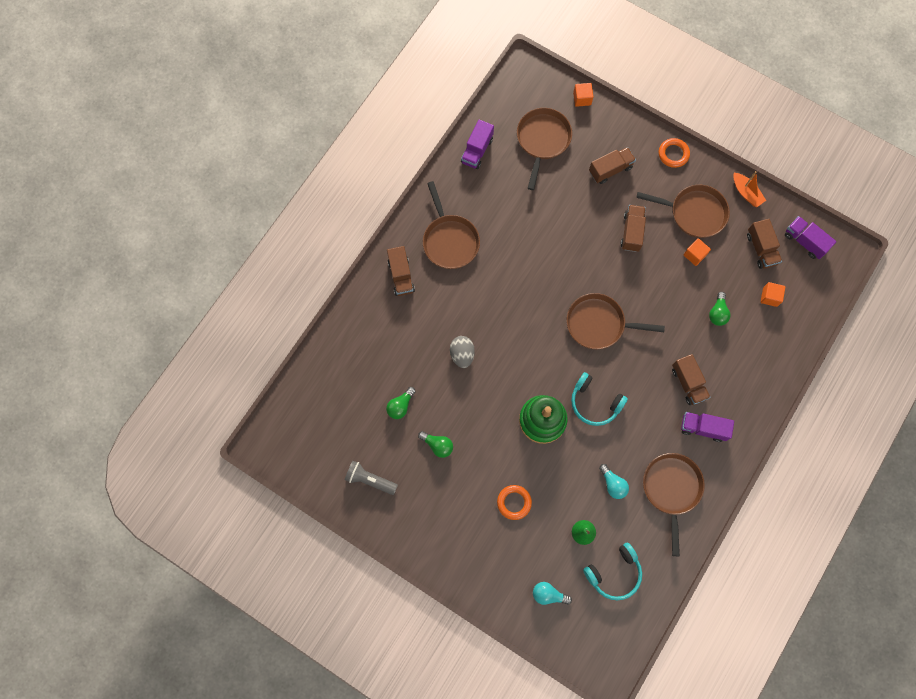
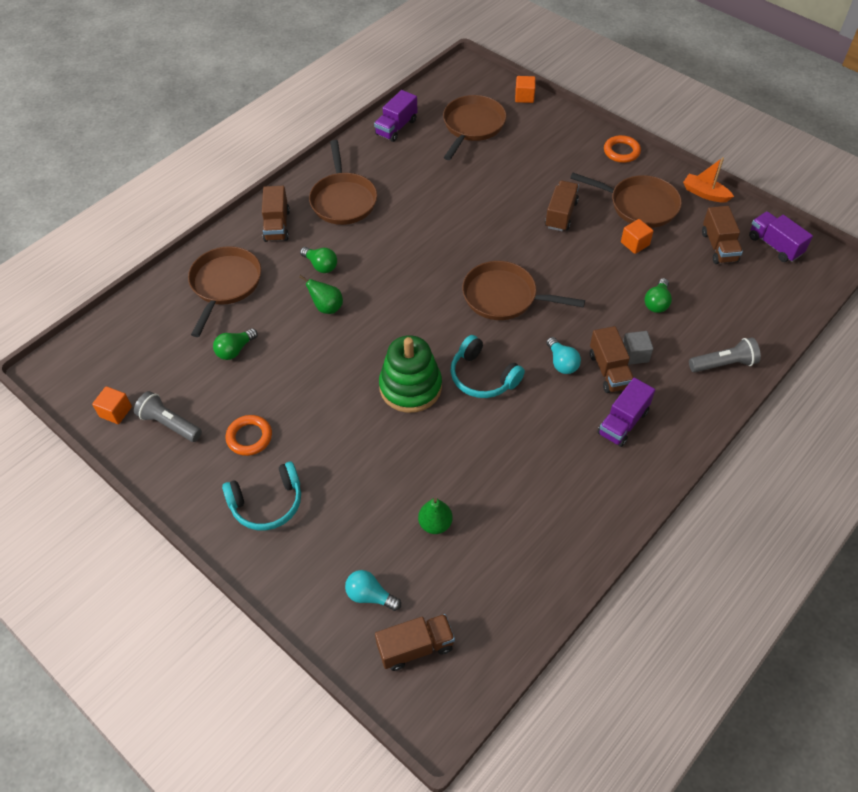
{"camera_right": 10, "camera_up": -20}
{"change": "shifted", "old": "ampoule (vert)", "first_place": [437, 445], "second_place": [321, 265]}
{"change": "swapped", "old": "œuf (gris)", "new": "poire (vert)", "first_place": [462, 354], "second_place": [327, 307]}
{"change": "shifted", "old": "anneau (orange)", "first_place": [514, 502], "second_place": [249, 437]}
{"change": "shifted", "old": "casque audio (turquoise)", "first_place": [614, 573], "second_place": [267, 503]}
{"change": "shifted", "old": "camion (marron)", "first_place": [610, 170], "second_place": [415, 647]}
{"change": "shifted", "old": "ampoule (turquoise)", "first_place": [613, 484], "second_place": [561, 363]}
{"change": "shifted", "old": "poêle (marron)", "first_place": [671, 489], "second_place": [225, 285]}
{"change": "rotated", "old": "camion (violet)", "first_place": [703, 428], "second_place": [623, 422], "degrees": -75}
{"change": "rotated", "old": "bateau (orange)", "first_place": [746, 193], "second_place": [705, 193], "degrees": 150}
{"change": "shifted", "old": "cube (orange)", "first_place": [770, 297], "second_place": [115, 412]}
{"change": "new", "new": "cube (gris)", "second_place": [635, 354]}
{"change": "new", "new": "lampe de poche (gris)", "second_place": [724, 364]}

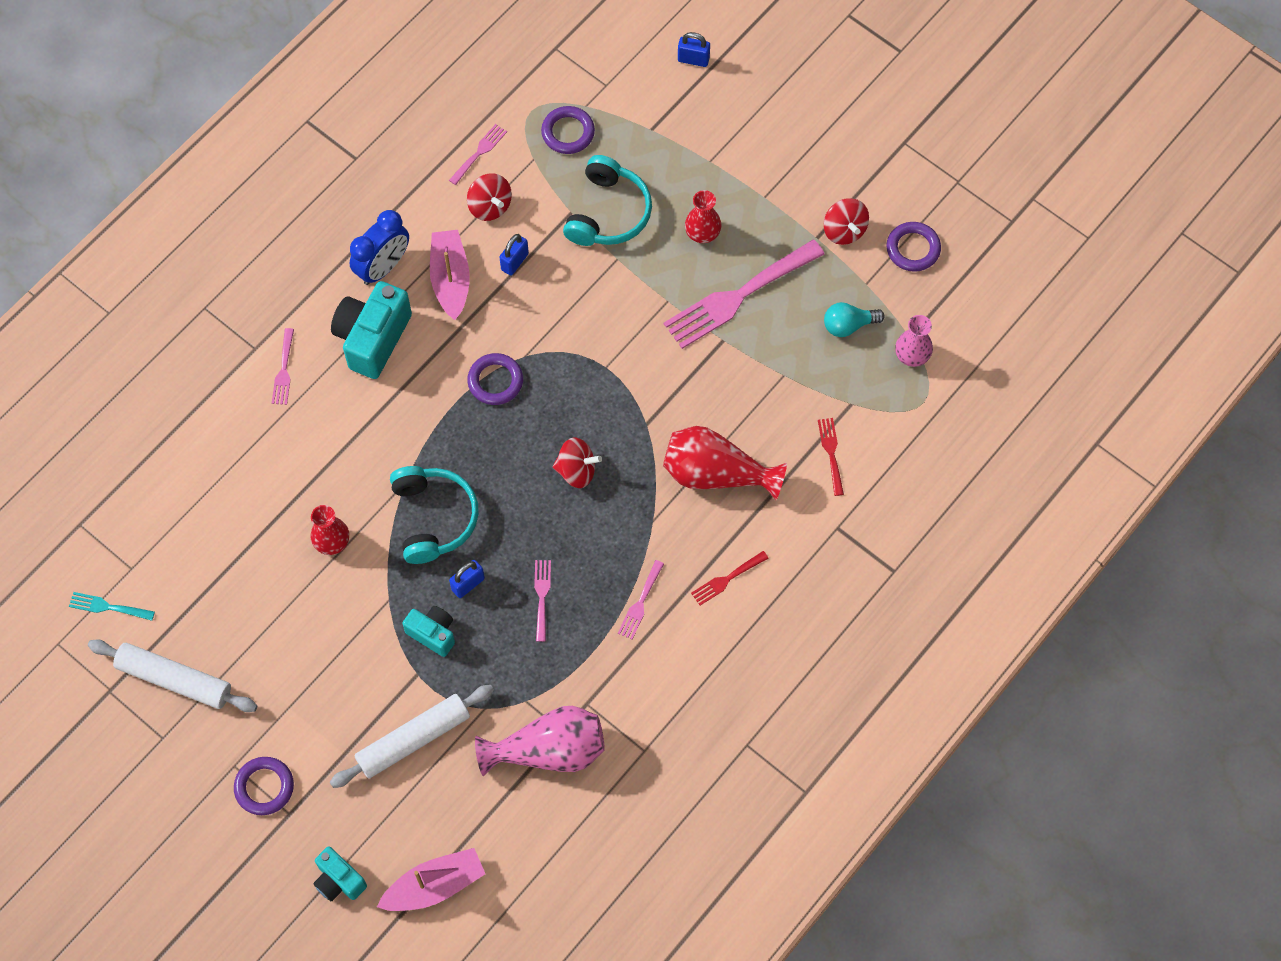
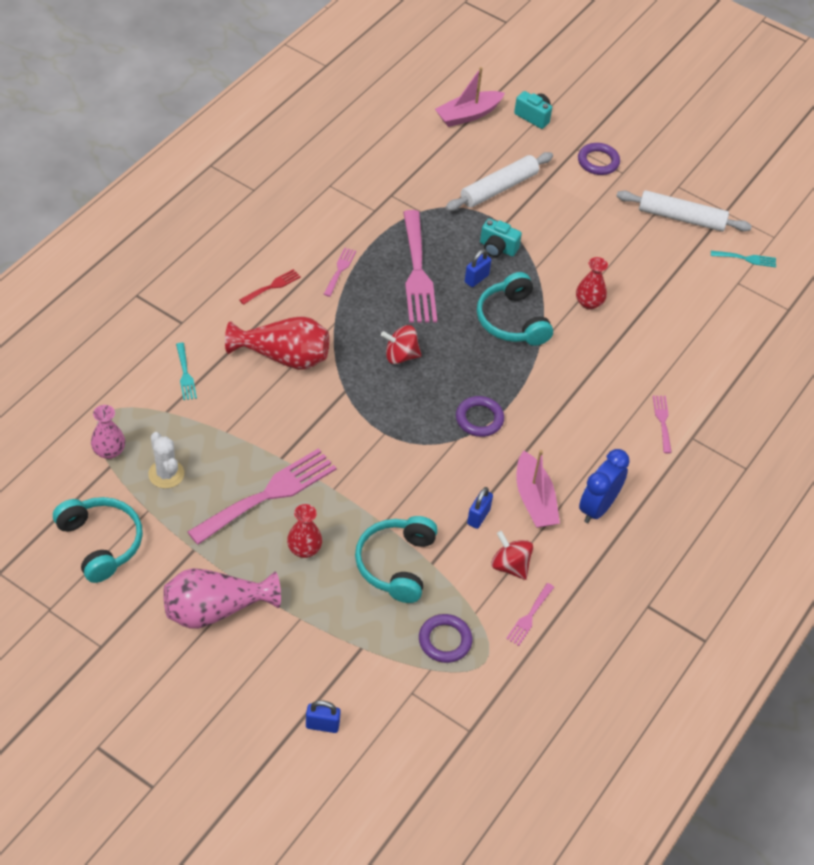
{"camera_right": 170, "camera_up": -15}
{"change": "gone", "old": "appareil photo (turquoise)", "first_place": [373, 338]}
{"change": "shifted", "old": "vase (rose)", "first_place": [549, 750], "second_place": [215, 610]}
{"change": "scaled", "old": "fourchette (rose)", "first_place": [542, 596], "second_place": [417, 272], "factor": 2.19}
{"change": "repainted", "old": "fourchette (rouge)", "new": "fourchette (turquoise)", "first_place": [831, 453], "second_place": [185, 374]}
{"change": "gone", "old": "toupie (rouge)", "first_place": [844, 230]}
{"change": "swapped", "old": "ampoule (turquoise)", "new": "cactus (blanc)", "first_place": [848, 325], "second_place": [166, 474]}
{"change": "swapped", "old": "anneau (violet)", "new": "casque audio (turquoise)", "first_place": [913, 249], "second_place": [100, 543]}

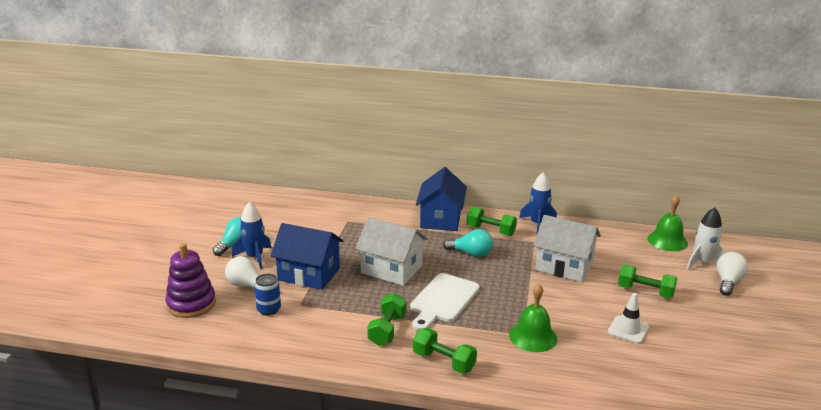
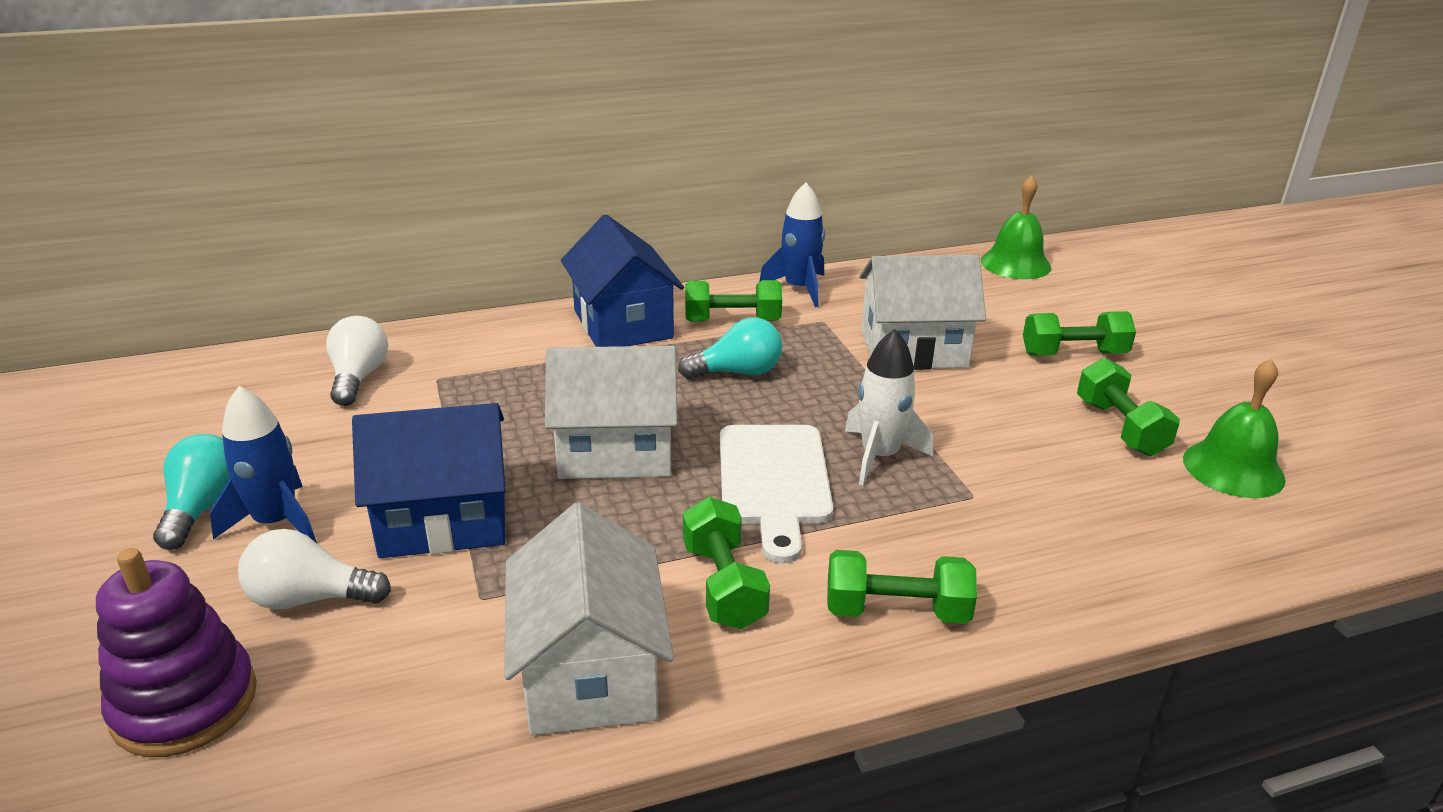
{"camera_right": -30, "camera_up": 5}
{"change": "gone", "old": "canette (bleu)", "first_place": [269, 309]}
{"change": "shifted", "old": "cloche (vert)", "first_place": [533, 336], "second_place": [1233, 468]}
{"change": "swapped", "old": "cône de chantier (blanc)", "new": "haltère (vert)", "first_place": [628, 330], "second_place": [1120, 427]}
{"change": "shifted", "old": "fusée (blanc)", "first_place": [702, 262], "second_place": [879, 456]}
{"change": "shifted", "old": "ampoule (blanc)", "first_place": [728, 282], "second_place": [358, 378]}
{"change": "new", "new": "maison (blanc)", "second_place": [590, 672]}

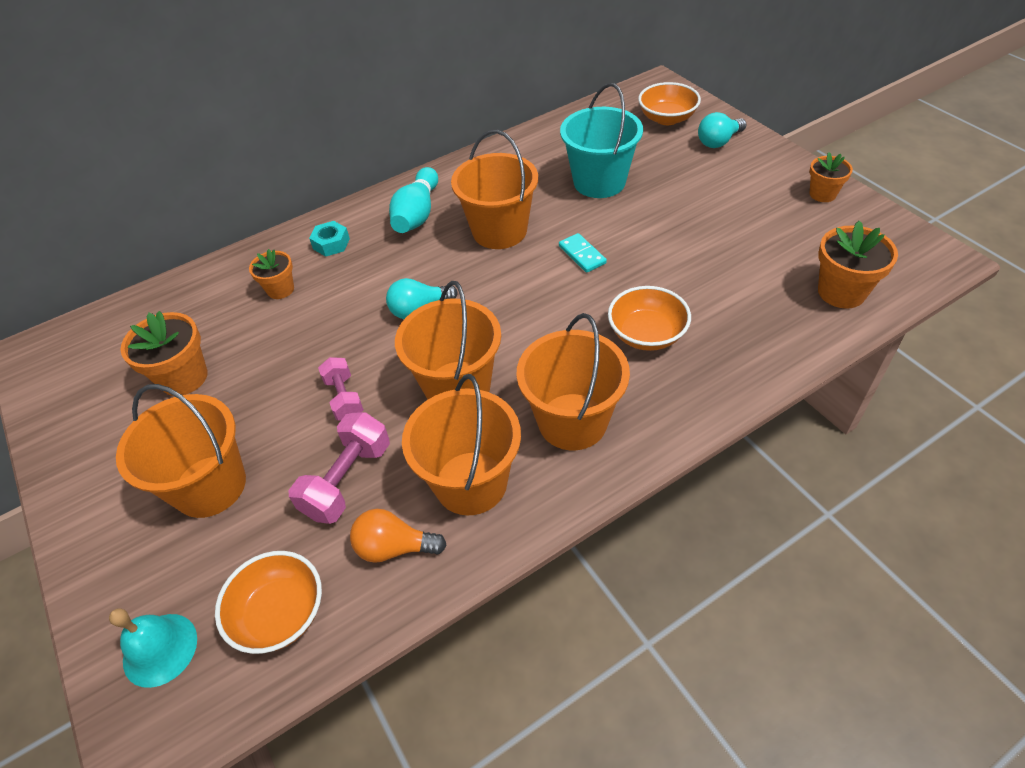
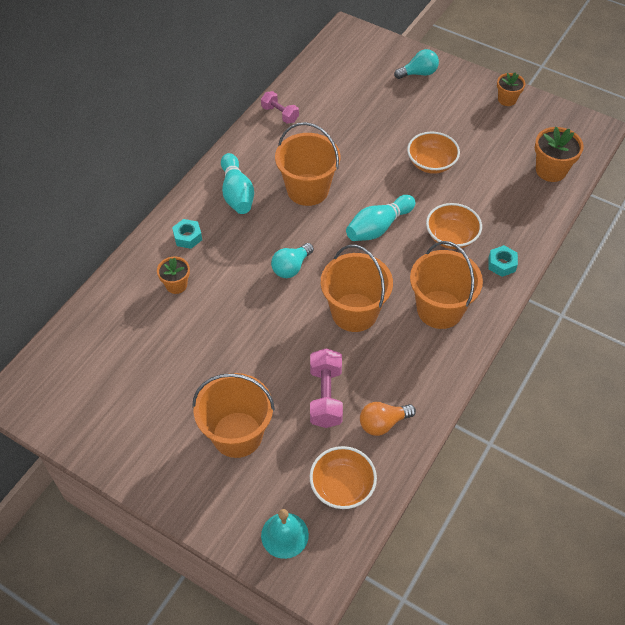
{"camera_right": -30, "camera_up": 5}
{"change": "gone", "old": "pot de fleurs (orange)", "first_place": [184, 377]}
{"change": "shifted", "old": "haltère (rose)", "first_place": [344, 398], "second_place": [280, 114]}
{"change": "gone", "old": "seau (orange)", "first_place": [471, 483]}
{"change": "gone", "old": "domino (turquoise)", "first_place": [582, 255]}
{"change": "gone", "old": "seau (turquoise)", "first_place": [599, 182]}
{"change": "shifted", "old": "bol (orange)", "first_place": [667, 118], "second_place": [431, 163]}
{"change": "rotated", "old": "ampoule (turquoise)", "first_place": [718, 142], "second_place": [418, 73], "degrees": -135}
{"change": "new", "new": "quille (turquoise)", "second_place": [378, 227]}
{"change": "new", "new": "écrou (turquoise)", "second_place": [502, 264]}

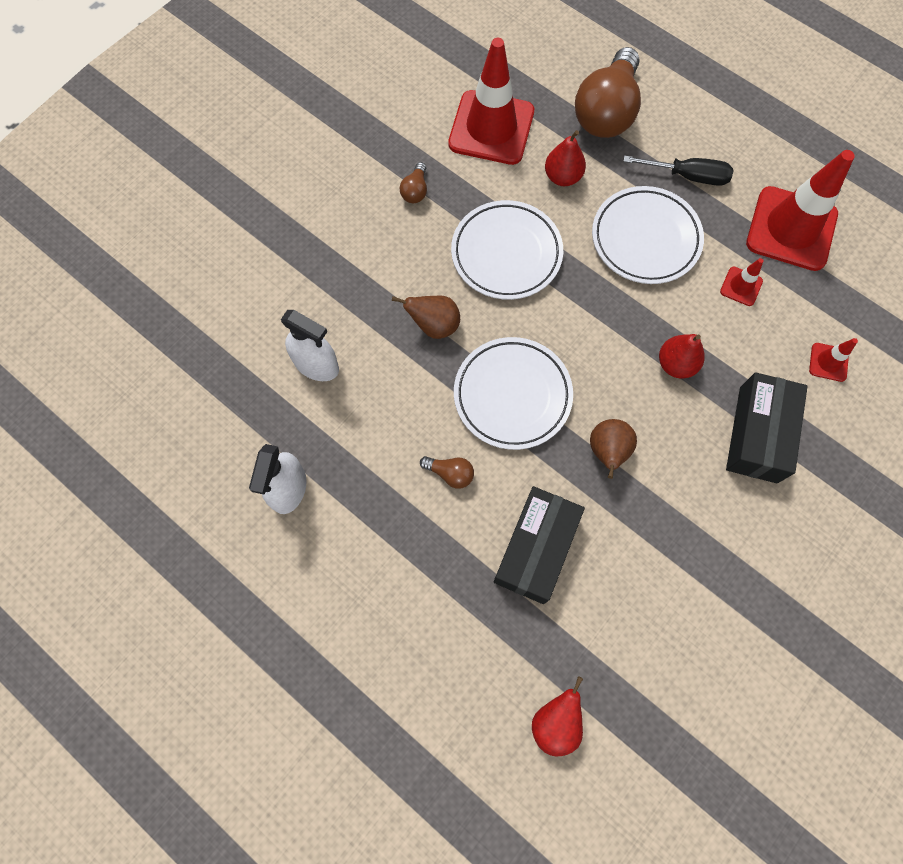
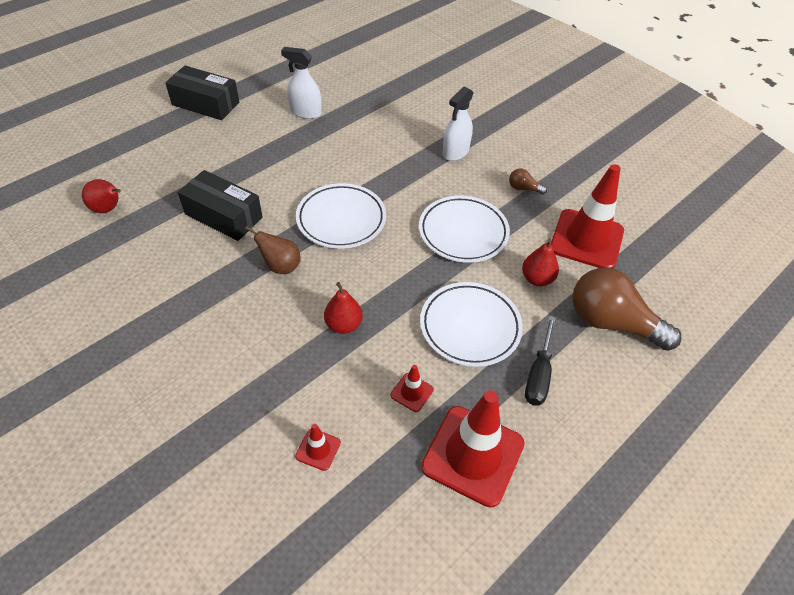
{"camera_right": 95, "camera_up": -20}
{"change": "shifted", "old": "vaporisateur (blanc)", "first_place": [316, 364], "second_place": [455, 152]}
{"change": "gone", "old": "poire (marron)", "first_place": [434, 325]}
{"change": "gone", "old": "ampoule (marron)", "first_place": [450, 473]}
{"change": "shifted", "old": "boîte (noir)", "first_place": [758, 434], "second_place": [205, 104]}

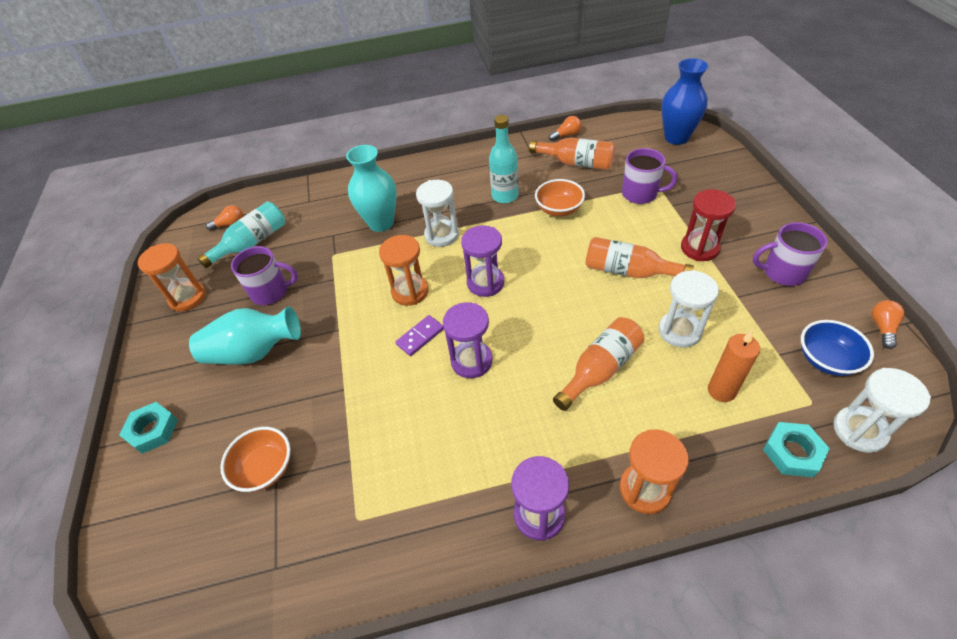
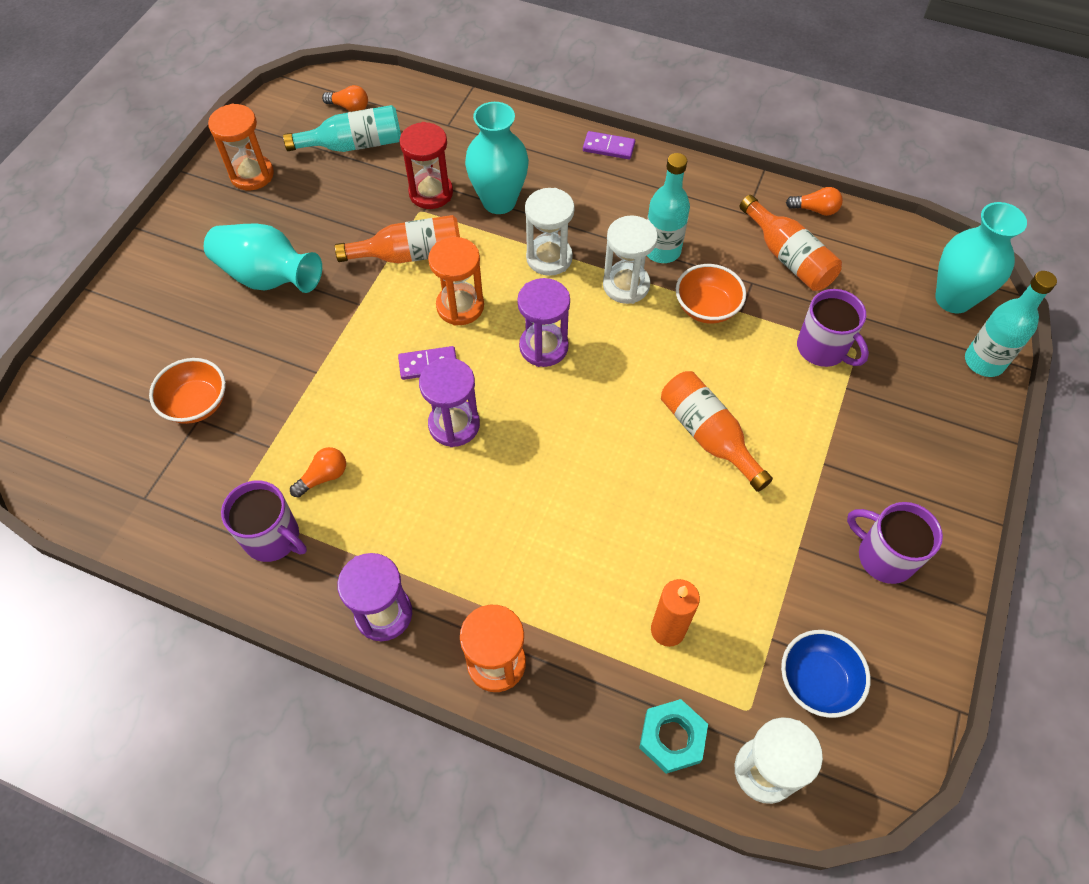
{"camera_right": 30, "camera_up": 10}
{"change": "gone", "old": "écrou (turquoise)", "first_place": [153, 430]}
{"change": "shifted", "old": "tasse (violet)", "first_place": [271, 292], "second_place": [273, 538]}
{"change": "shifted", "old": "bouteille (orange)", "first_place": [600, 369], "second_place": [410, 255]}
{"change": "shifted", "old": "sablier (blanc)", "first_place": [679, 331], "second_place": [626, 285]}
{"change": "repainted", "old": "vase (bleu)", "new": "vase (turquoise)", "first_place": [676, 138], "second_place": [953, 299]}
{"change": "shifted", "old": "sablier (rouge)", "first_place": [699, 248], "second_place": [431, 193]}
{"change": "shifted", "old": "ampoule (orange)", "first_place": [882, 328], "second_place": [323, 477]}
{"change": "new", "new": "domino (violet)", "second_place": [608, 147]}
{"change": "new", "new": "bouteille (turquoise)", "second_place": [984, 362]}

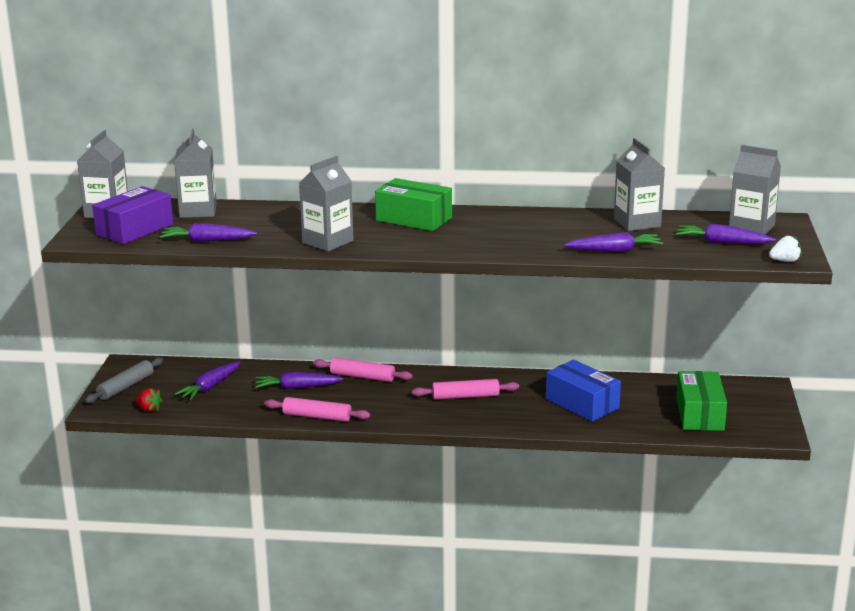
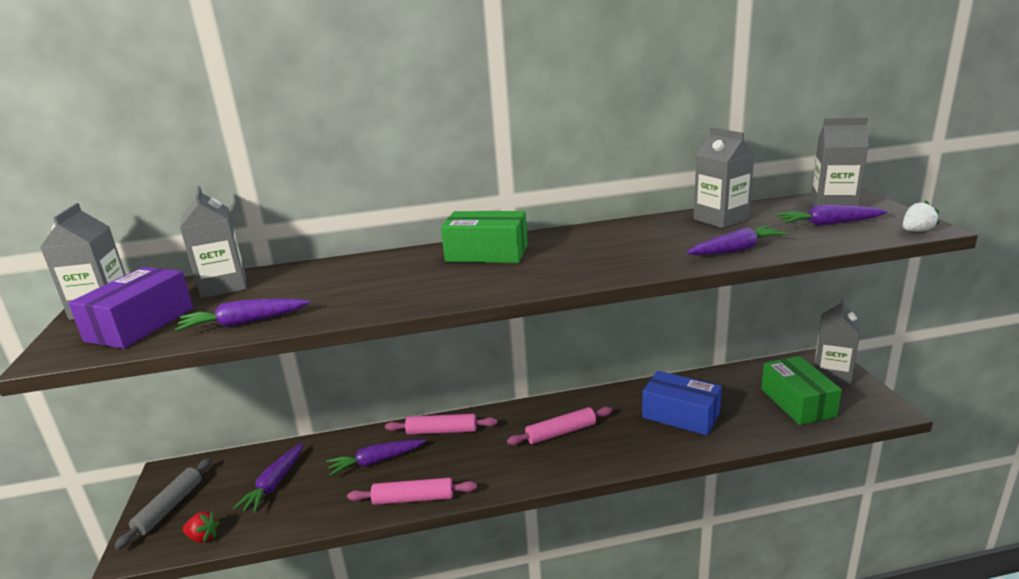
{"camera_right": -15, "camera_up": 0}
{"change": "shifted", "old": "brique de lait (gris)", "first_place": [327, 242], "second_place": [832, 374]}

